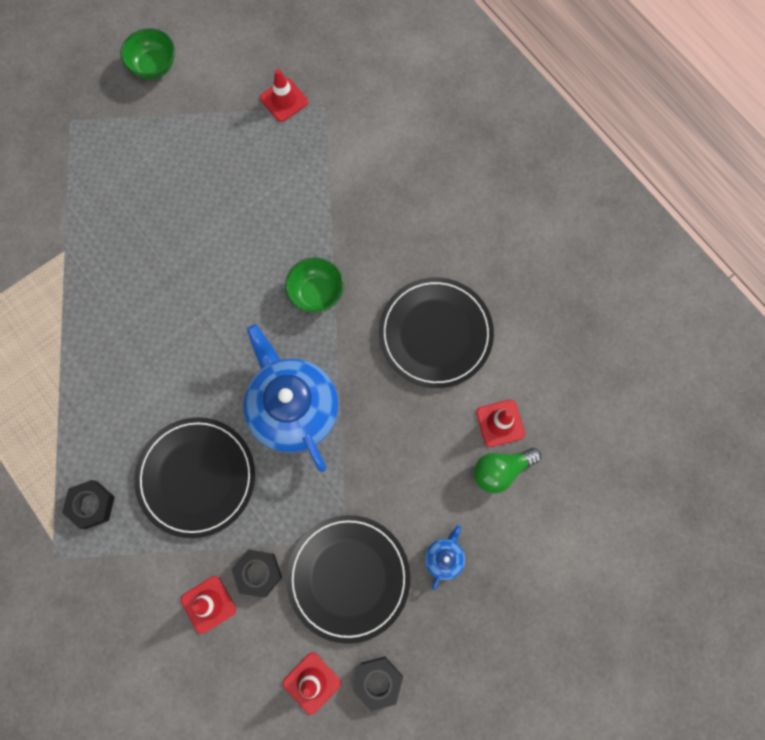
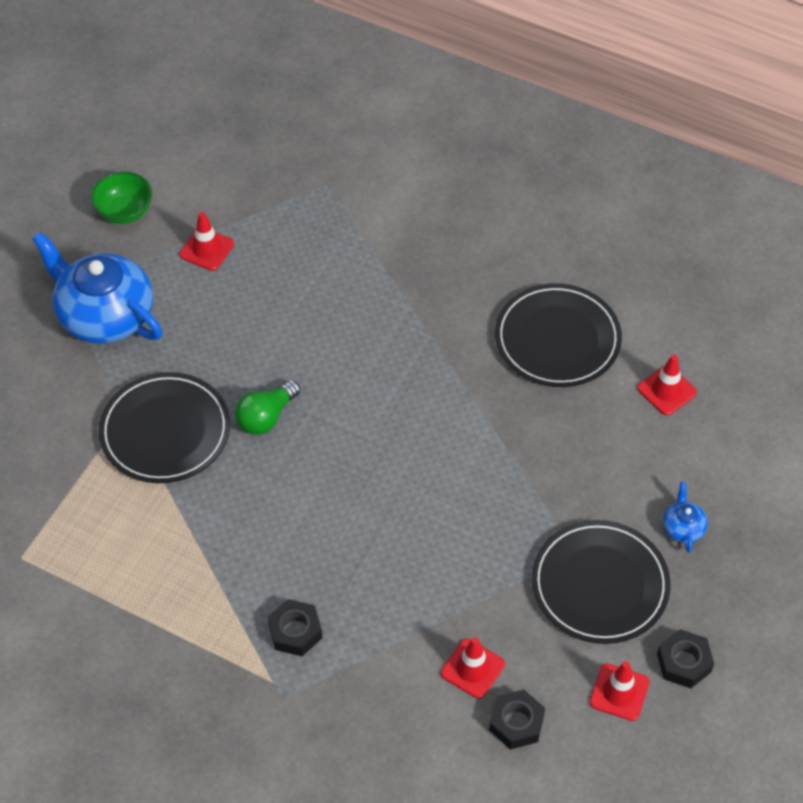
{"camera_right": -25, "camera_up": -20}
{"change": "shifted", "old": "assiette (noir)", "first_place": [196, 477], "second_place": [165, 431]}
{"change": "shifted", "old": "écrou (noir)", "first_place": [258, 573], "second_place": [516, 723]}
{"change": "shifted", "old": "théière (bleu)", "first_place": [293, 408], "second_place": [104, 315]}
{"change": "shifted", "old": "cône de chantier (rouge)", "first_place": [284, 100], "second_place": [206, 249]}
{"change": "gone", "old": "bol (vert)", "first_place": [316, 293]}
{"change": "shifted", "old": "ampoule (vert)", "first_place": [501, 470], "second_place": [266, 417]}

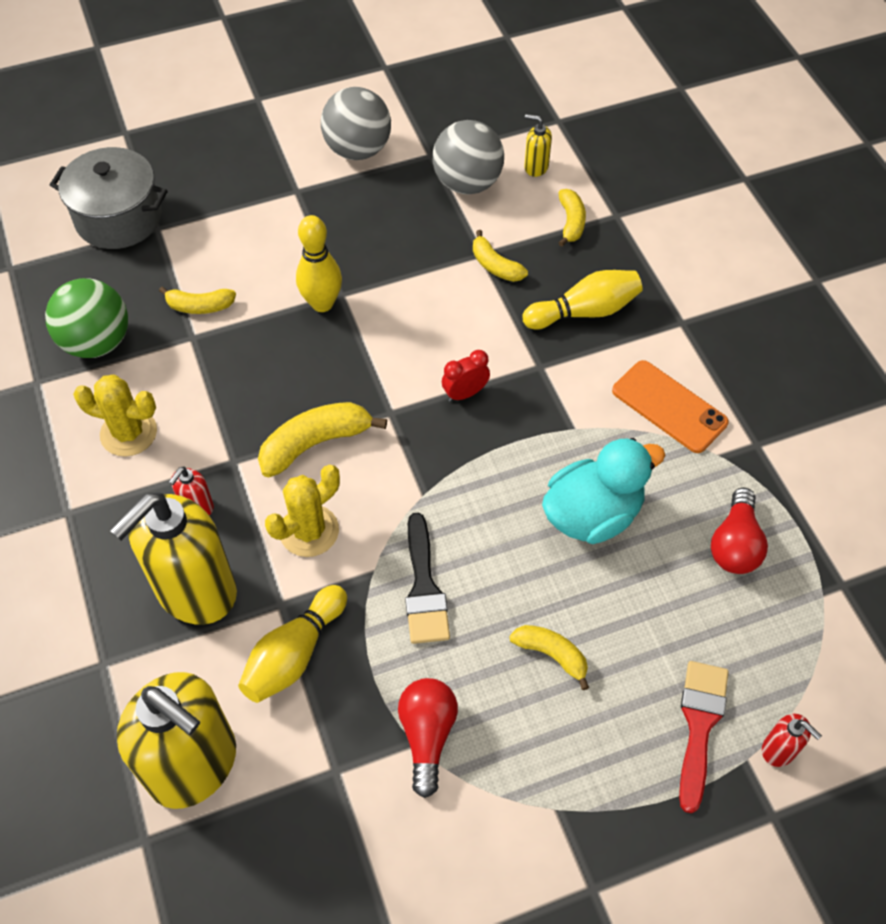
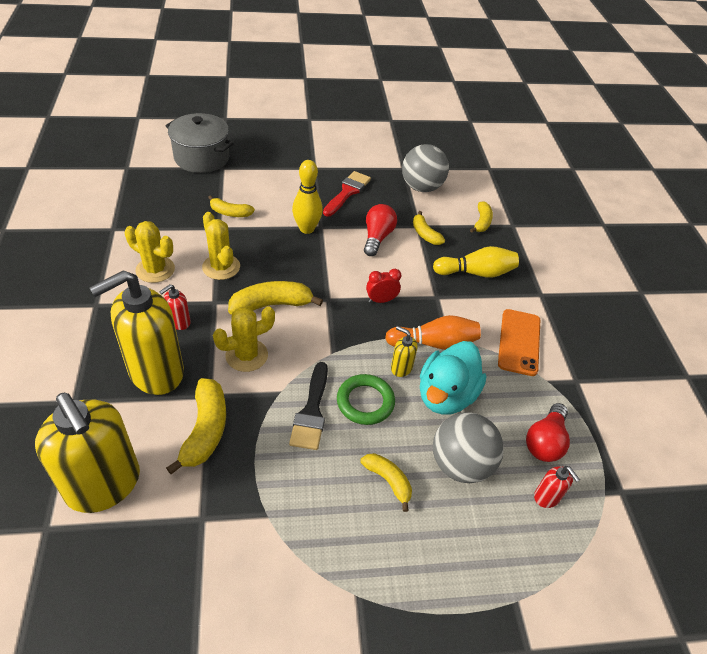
{"camera_right": 10, "camera_up": -10}
{"change": "gone", "old": "balle (vert)", "first_place": [97, 342]}
{"change": "swapped", "old": "quille (jaune)", "new": "banane (jaune)", "first_place": [294, 654], "second_place": [205, 430]}
{"change": "shifted", "old": "balle (gris)", "first_place": [358, 150], "second_place": [460, 464]}
{"change": "shifted", "old": "ampoule (rouge)", "first_place": [427, 736], "second_place": [377, 237]}
{"change": "shifted", "old": "distributeur de savon (jaune)", "first_place": [536, 167], "second_place": [401, 368]}
{"change": "rotated", "old": "canard (turquoise)", "first_place": [592, 514], "second_place": [446, 395], "degrees": 135}
{"change": "rotated", "old": "téléphone (orange)", "first_place": [669, 407], "second_place": [519, 342], "degrees": 45}
{"change": "shifted", "old": "pinceau (rouge)", "first_place": [699, 725], "second_place": [347, 192]}
{"change": "shifted", "old": "distributeur de savon (rouge)", "first_place": [779, 750], "second_place": [547, 497]}
{"change": "new", "new": "cactus (jaune)", "second_place": [221, 267]}
{"change": "new", "new": "anneau (vert)", "second_place": [365, 402]}
{"change": "new", "new": "quille (orange)", "second_place": [434, 343]}

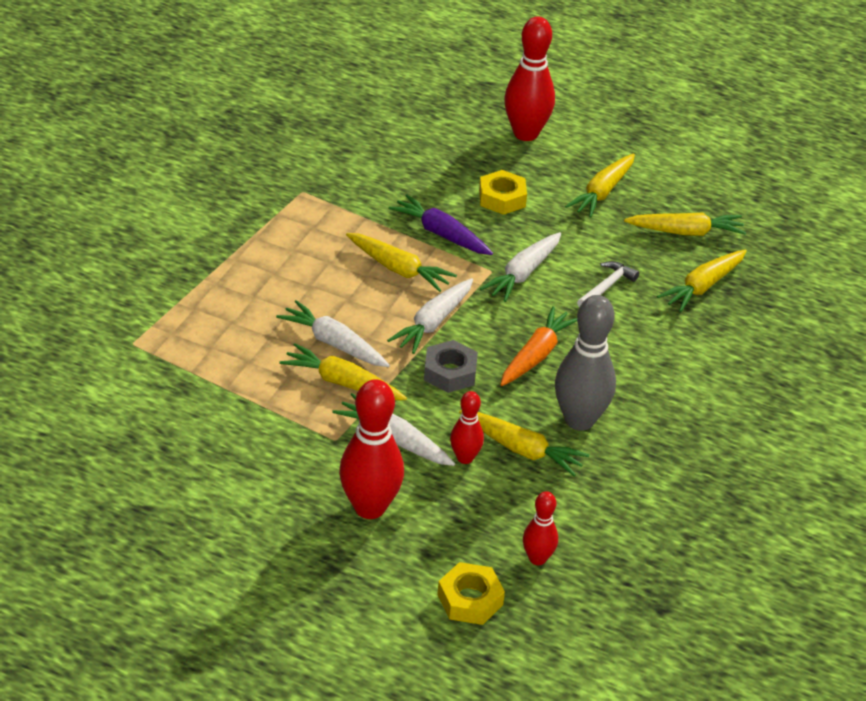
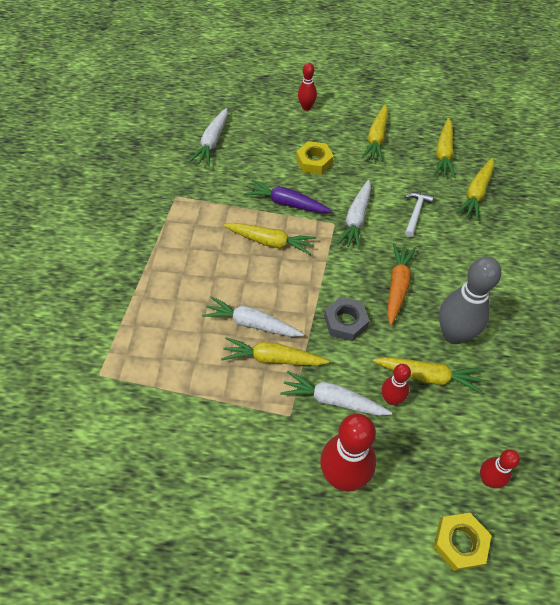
{"camera_right": -15, "camera_up": 15}
{"change": "shifted", "old": "carotte (blanc)", "first_place": [433, 323], "second_place": [212, 142]}
{"change": "scaled", "old": "quille (rouge)", "first_place": [525, 133], "second_place": [306, 107], "factor": 0.54}
{"change": "rotated", "old": "carotte (jaune)", "first_place": [686, 232], "second_place": [443, 154], "degrees": 120}

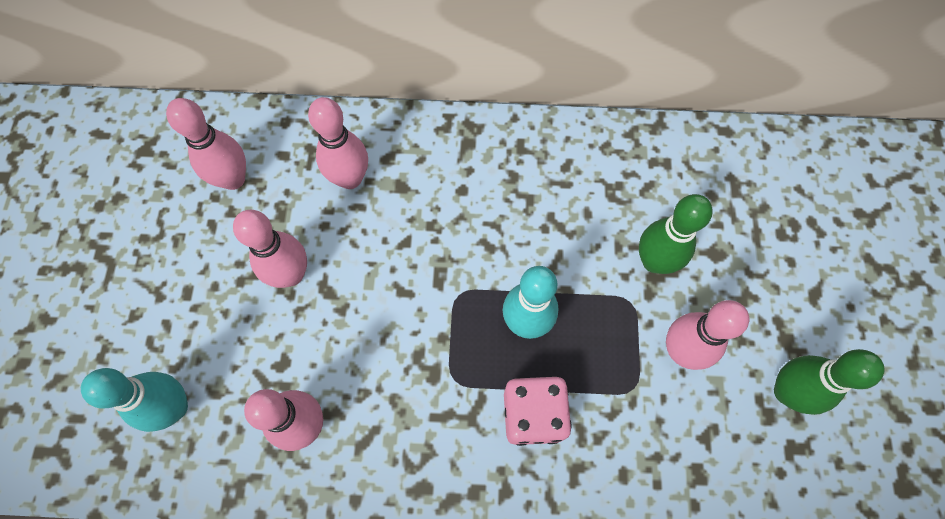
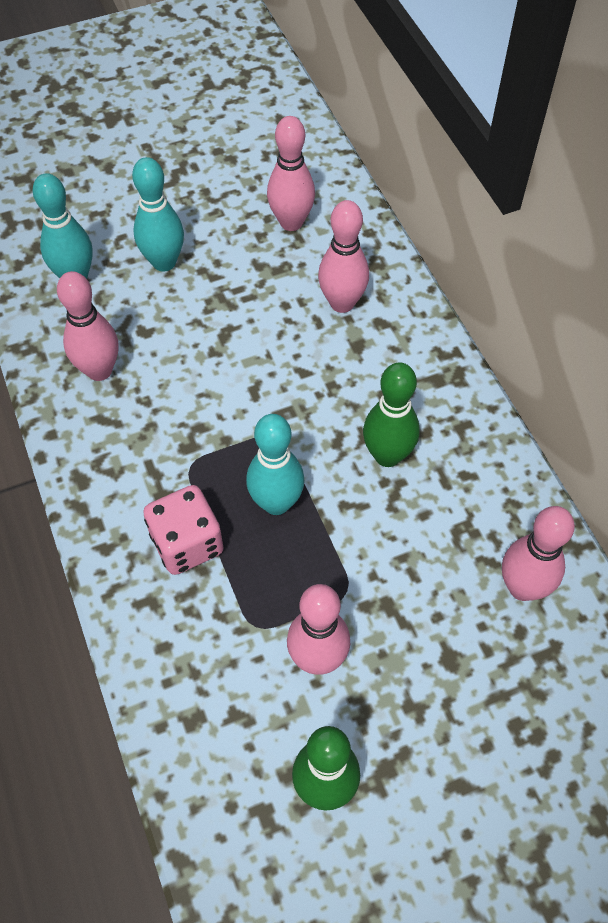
{"camera_right": 65, "camera_up": -10}
{"change": "shifted", "old": "quille (rose)", "first_place": [291, 274], "second_place": [522, 587]}
{"change": "shifted", "old": "quille (vert)", "first_place": [654, 261], "second_place": [387, 455]}
{"change": "new", "new": "quille (turquoise)", "second_place": [164, 262]}

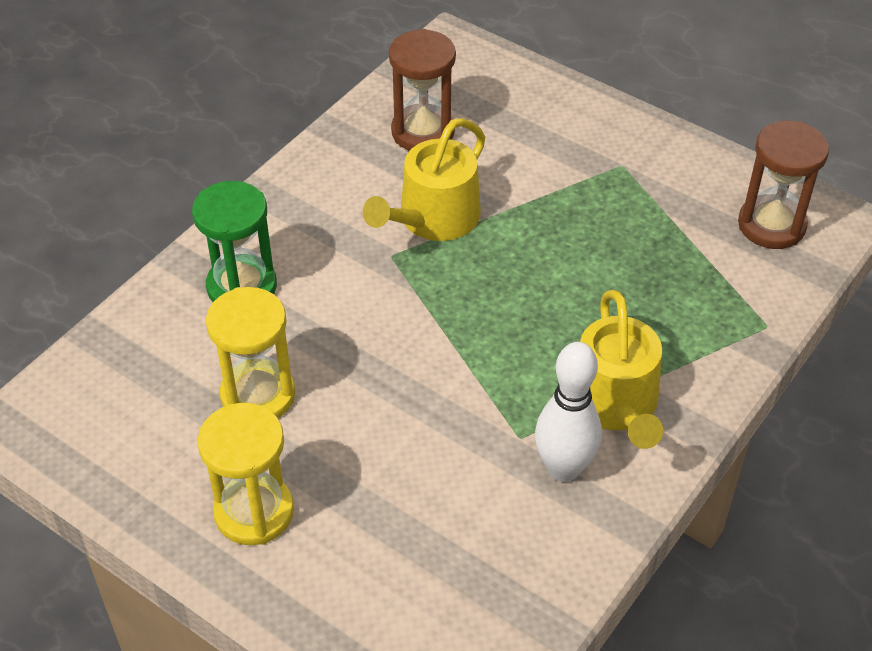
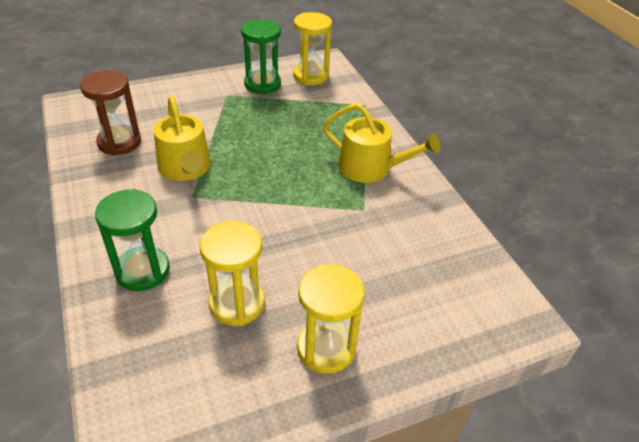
{"camera_right": -60, "camera_up": -5}
{"change": "gone", "old": "quille (blanc)", "first_place": [564, 469]}
{"change": "repainted", "old": "sablier (marron)", "new": "sablier (jaune)", "first_place": [771, 225], "second_place": [311, 76]}
{"change": "new", "new": "sablier (vert)", "second_place": [262, 84]}

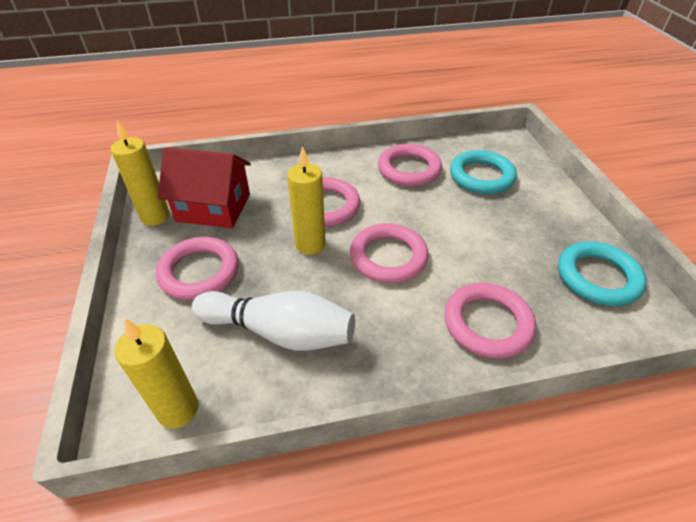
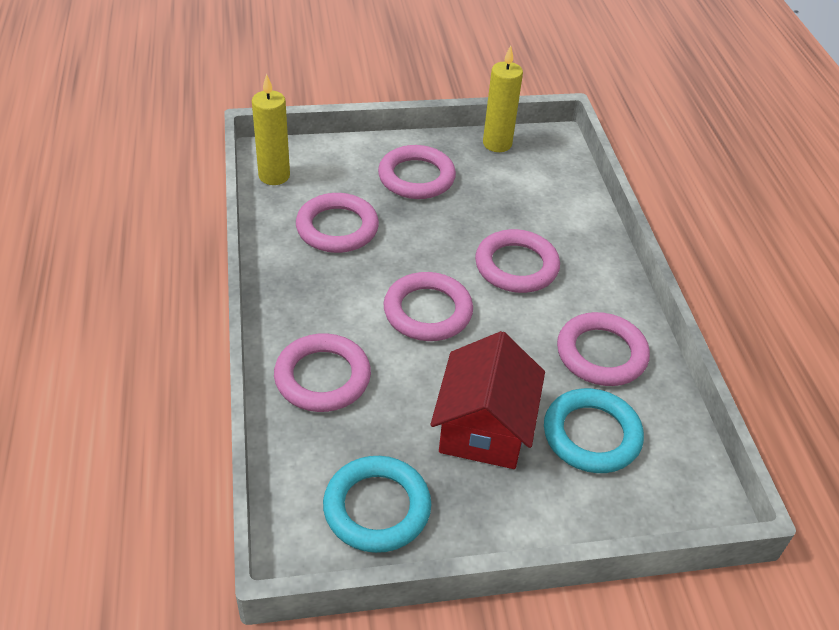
{"camera_right": 90, "camera_up": 0}
{"change": "shifted", "old": "maison (rouge)", "first_place": [213, 207], "second_place": [484, 427]}
{"change": "swapped", "old": "quille (blanc)", "new": "anneau (rose)", "first_place": [279, 332], "second_place": [337, 228]}
{"change": "gone", "old": "bougie (jaune)", "first_place": [310, 244]}

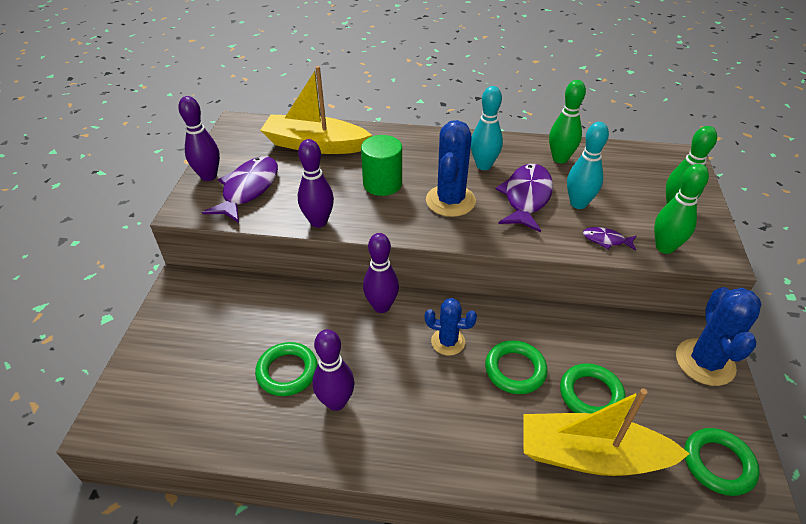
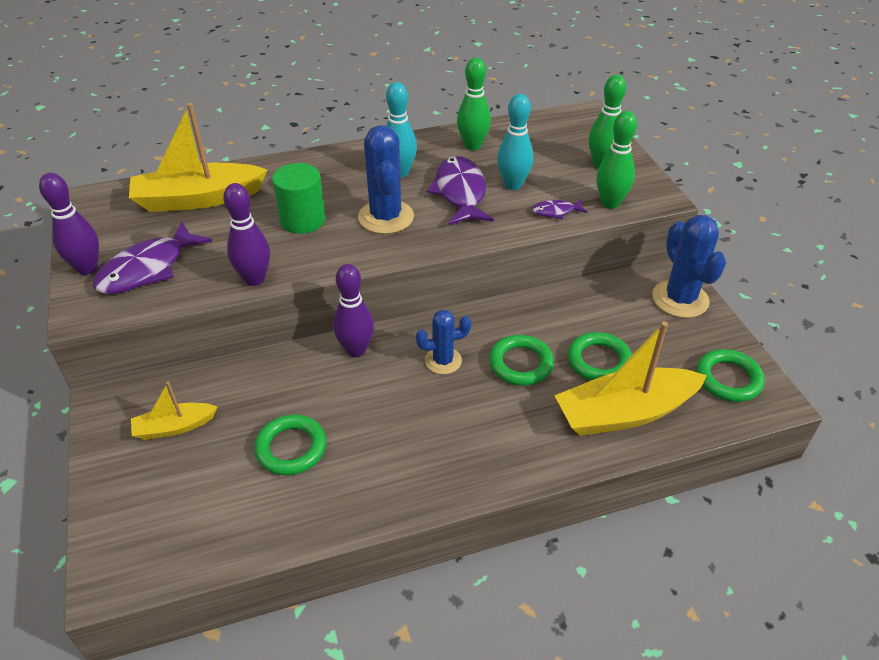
{"camera_right": -25, "camera_up": 0}
{"change": "rotated", "old": "poisson (violet)", "first_place": [248, 189], "second_place": [148, 269], "degrees": -135}
{"change": "gone", "old": "quille (violet)", "first_place": [336, 402]}
{"change": "new", "new": "bateau (jaune)", "second_place": [174, 427]}

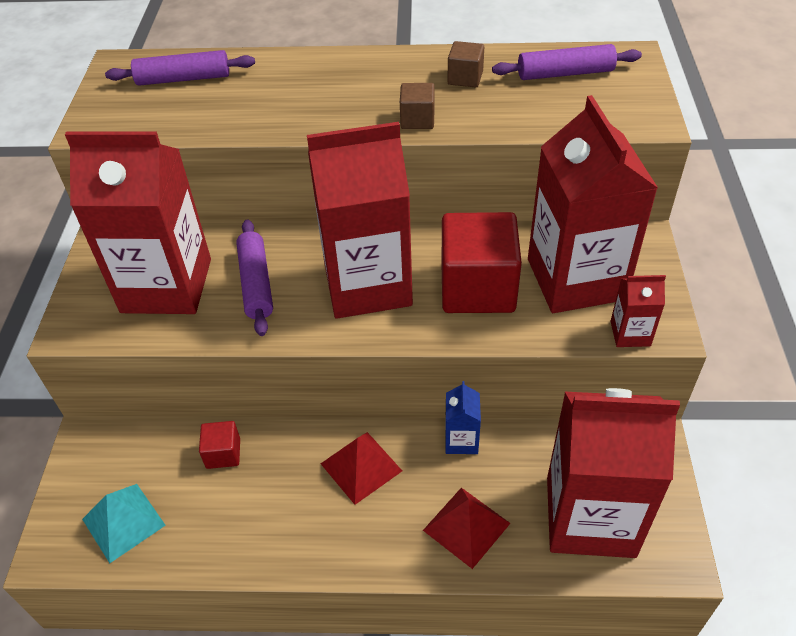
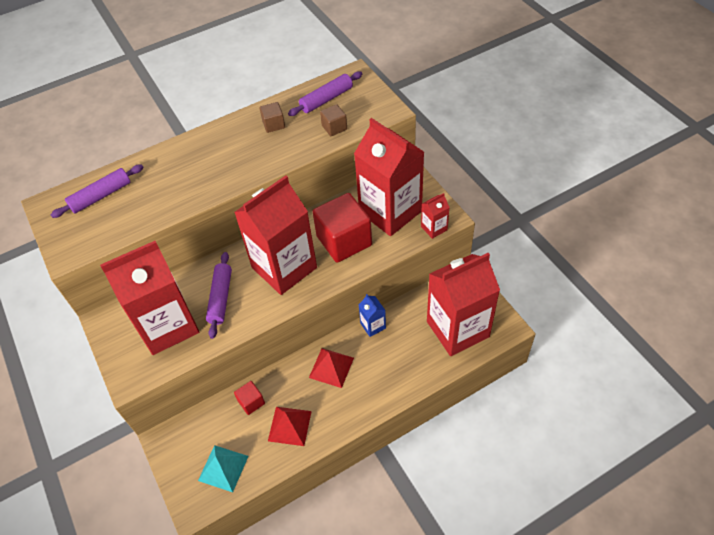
{"camera_right": -30, "camera_up": 5}
{"change": "rotated", "old": "rouleau à pâtisserie (violet)", "first_place": [256, 283], "second_place": [220, 298], "degrees": 45}
{"change": "shifted", "old": "cube (marron)", "first_place": [417, 120], "second_place": [334, 127]}
{"change": "shifted", "old": "pyramide (rouge)", "first_place": [466, 527], "second_place": [289, 426]}

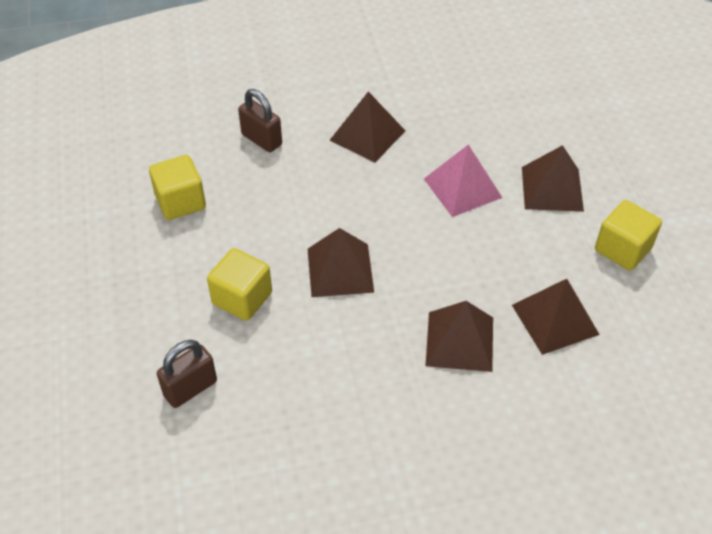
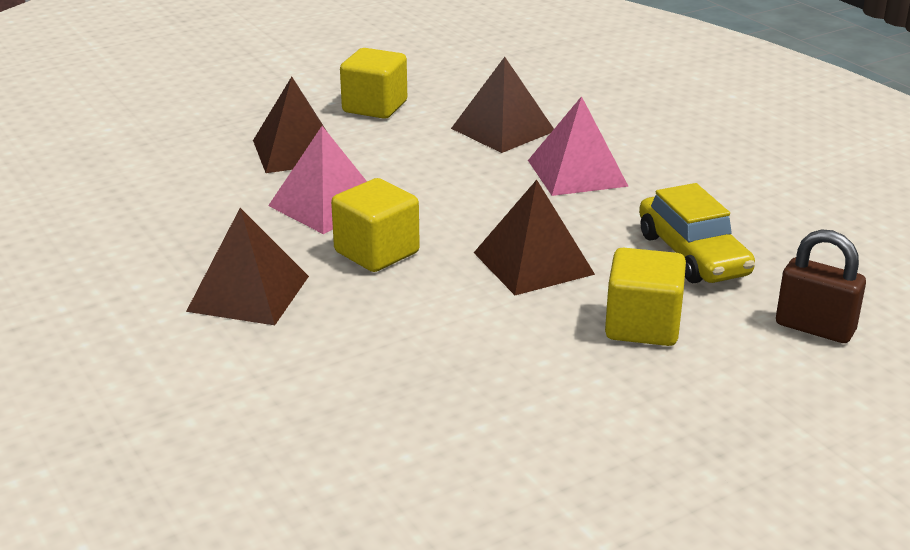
{"camera_right": -110, "camera_up": -20}
{"change": "shifted", "old": "cube (jaune)", "first_place": [180, 202], "second_place": [376, 252]}
{"change": "gone", "old": "cadenas (marron)", "first_place": [261, 139]}
{"change": "repainted", "old": "pyramide (marron)", "new": "pyramide (rose)", "first_place": [460, 341], "second_place": [577, 173]}
{"change": "new", "new": "voiture (jaune)", "second_place": [692, 255]}

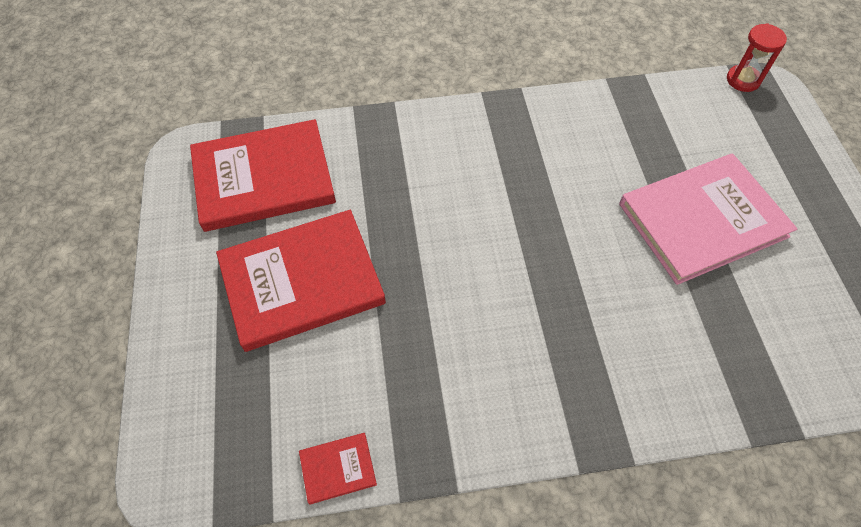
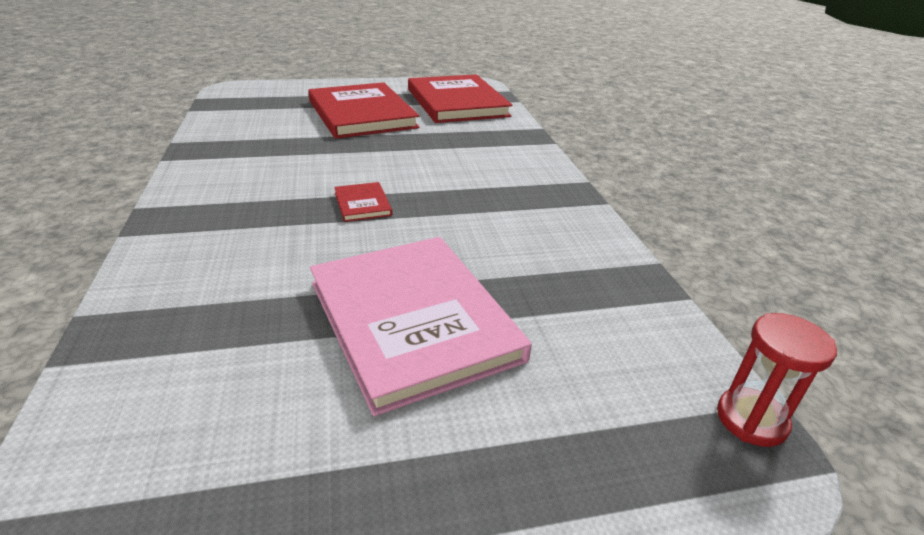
{"camera_right": 85, "camera_up": -25}
{"change": "shifted", "old": "livre (rouge)", "first_place": [338, 468], "second_place": [363, 204]}

